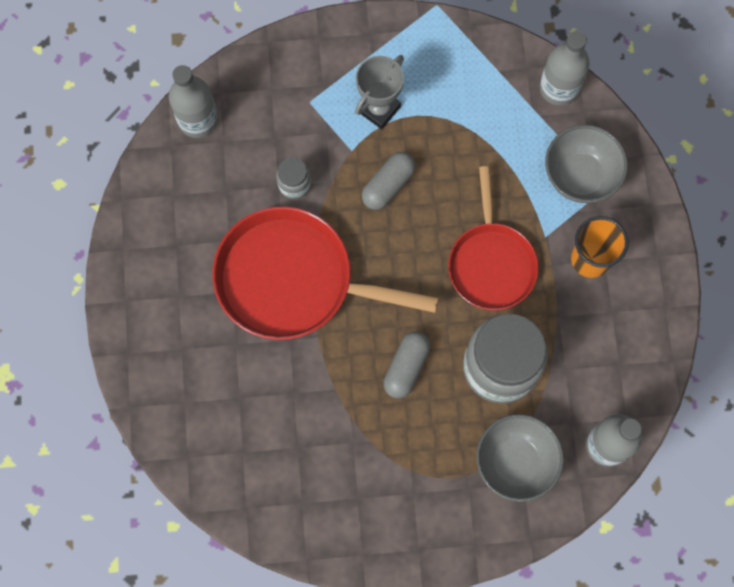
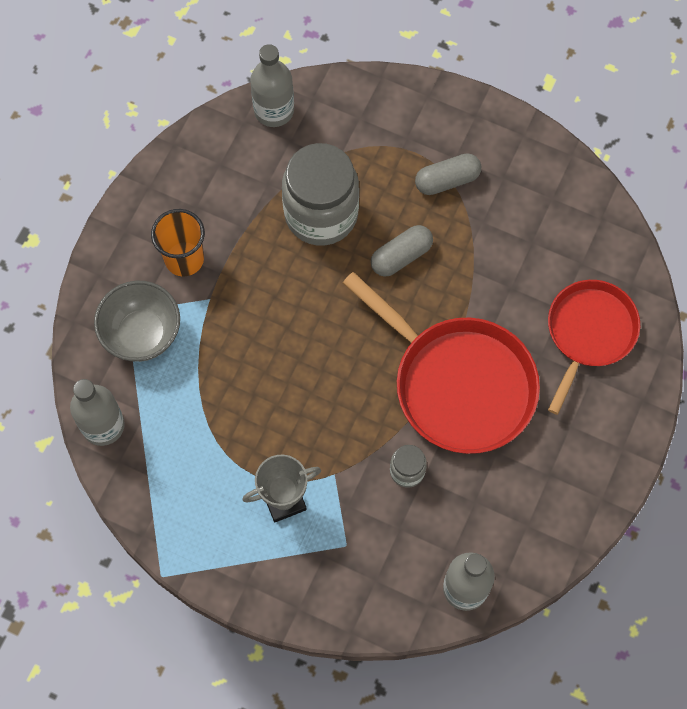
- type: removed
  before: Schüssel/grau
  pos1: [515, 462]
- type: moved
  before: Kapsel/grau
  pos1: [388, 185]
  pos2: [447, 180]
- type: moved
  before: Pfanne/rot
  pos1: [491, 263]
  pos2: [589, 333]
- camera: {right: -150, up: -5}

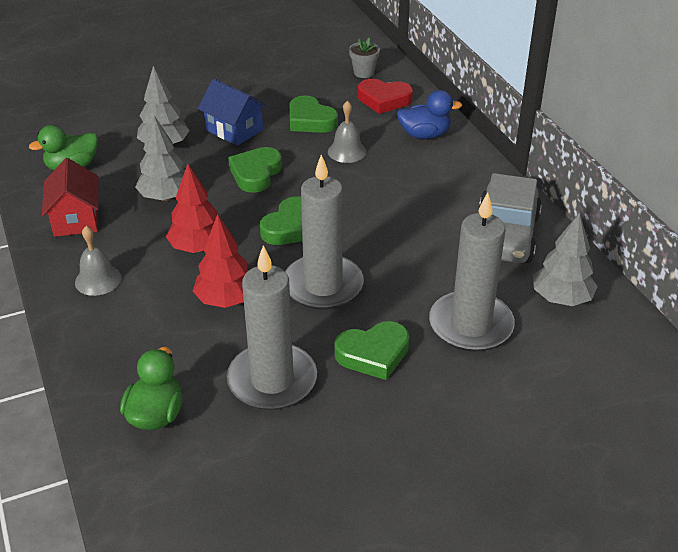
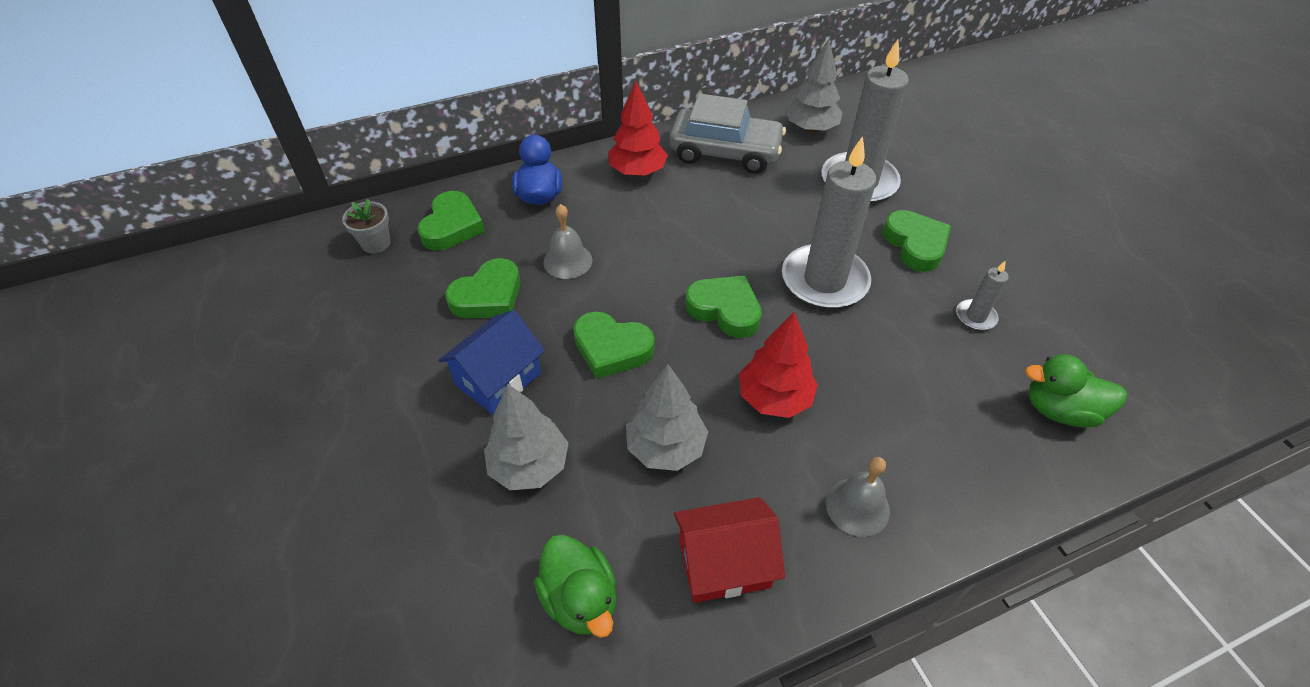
- type: moved
  before: Baum/rot
  pos1: [226, 300]
  pos2: [637, 172]
- type: recoloured
  before: Herz/rot
  after: Herz/grün
  pos1: [384, 100]
  pos2: [452, 226]
- type: resized
  before: Kerze/grau
  pos1: [272, 380]
  pos2: [975, 317]
  scale: 0.44
- camera: {right: -90, up: 10}

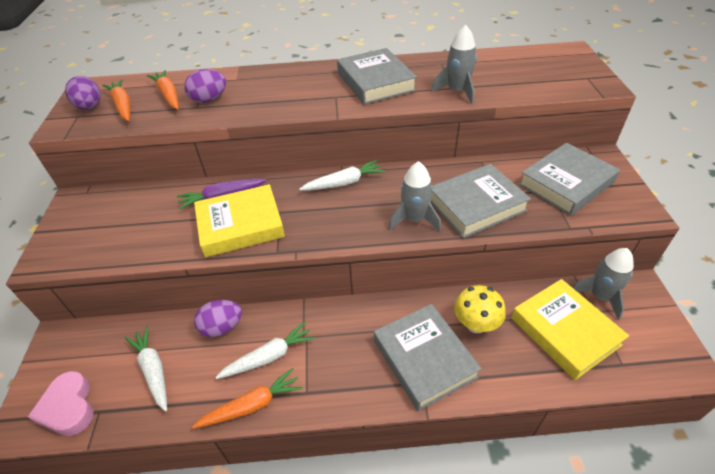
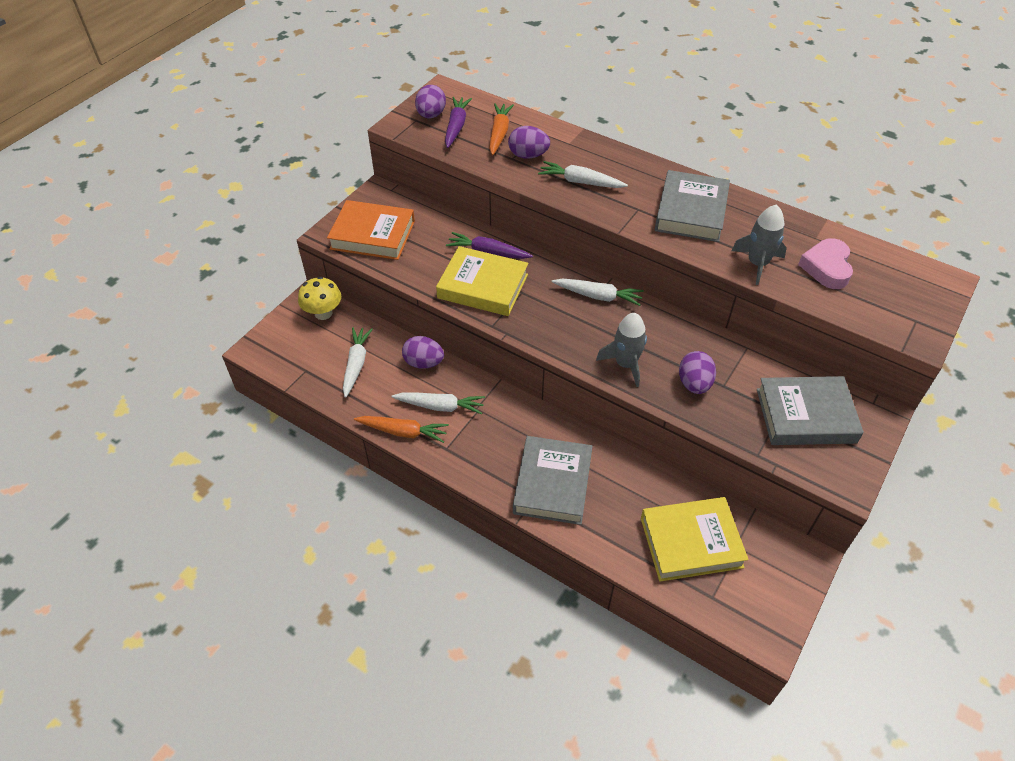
- type: removed
  before: Rakete/grau
  pos1: [600, 297]
- type: added
  after: Buch/orange
  pos2: [373, 235]
- type: added
  after: Karotte/weiß
  pos2: [580, 182]
- type: moved
  before: Herz/rosa
  pos1: [68, 408]
  pos2: [826, 267]
- type: moved
  before: Pilz/gelb
  pos1: [476, 324]
  pos2: [323, 313]
- type: replaced
  before: Buch/grau
  after: Ei/lila
  pos1: [476, 205]
  pos2: [694, 384]
- type: recoloured
  before: Karotte/orange
  after: Karotte/lila
  pos1: [123, 106]
  pos2: [456, 127]
- type: turned
  before: Buch/gelb
  pos1: [564, 331]
  pos2: [691, 542]
  turn: 75
- camera: {right: 35, up: 5}

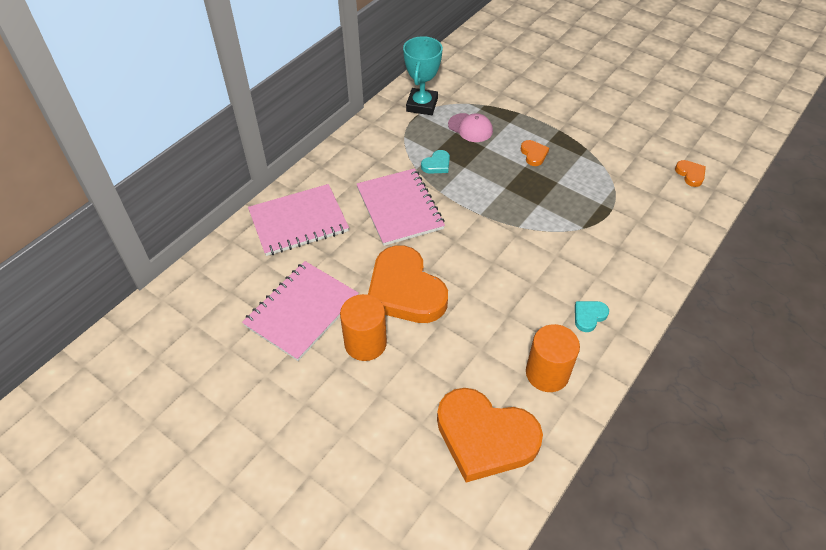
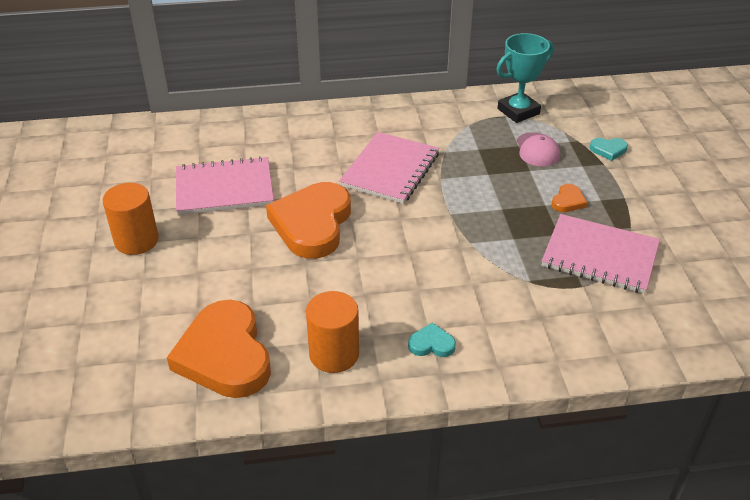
- type: removed
  before: Herz/orange
  pos1: [690, 174]
- type: moved
  before: Notizbuch/rosa
  pos1: [298, 221]
  pos2: [600, 256]
- type: moved
  before: Vollzylinder/orange
  pos1: [365, 343]
  pos2: [136, 240]
- type: moved
  before: Herz/türkis
  pos1: [437, 164]
  pos2: [608, 150]
- camera: {right: 45, up: -10}

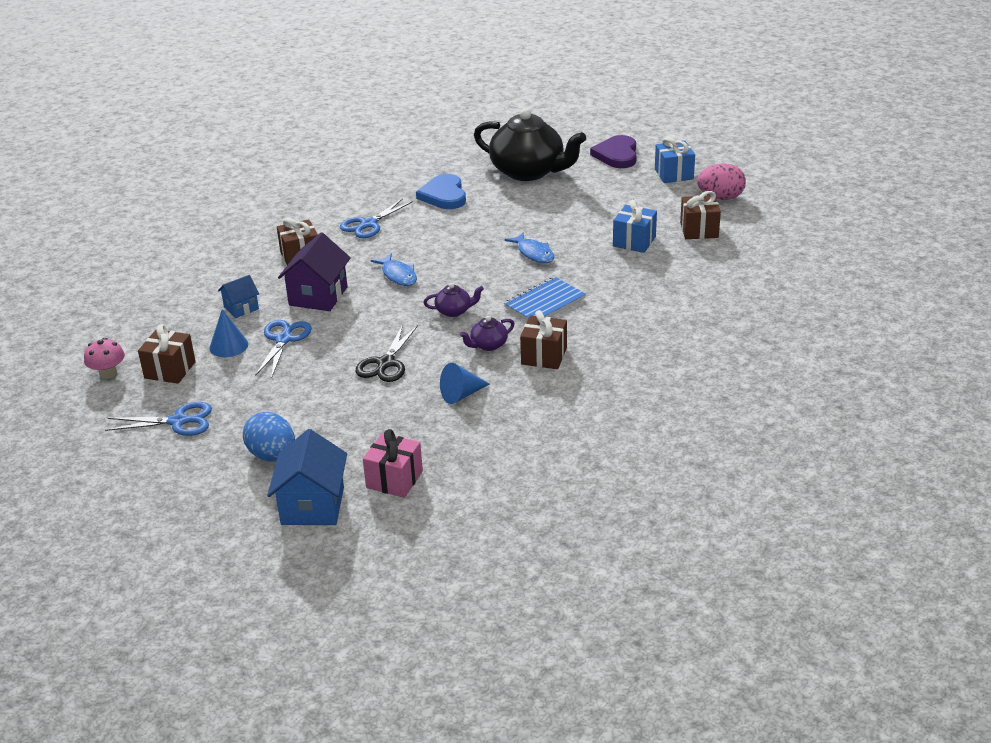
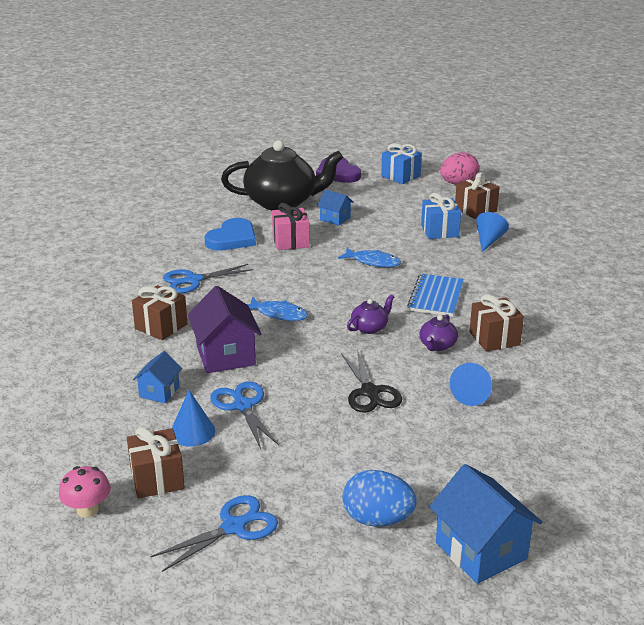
- type: added
  after: Haus/blau
  pos2: [335, 219]
- type: added
  after: Kegel/blau
  pos2: [488, 240]
- type: moved
  before: Geschenk/rosa
  pos1: [394, 479]
  pos2: [290, 241]
- type: turned
  before: Schere/blau
  pos1: [368, 224]
  pos2: [192, 280]
  turn: 60
- type: turned
  before: Herz/blau
  pos1: [444, 195]
  pos2: [232, 238]
  turn: -105
- camera: {right: -35, up: -5}

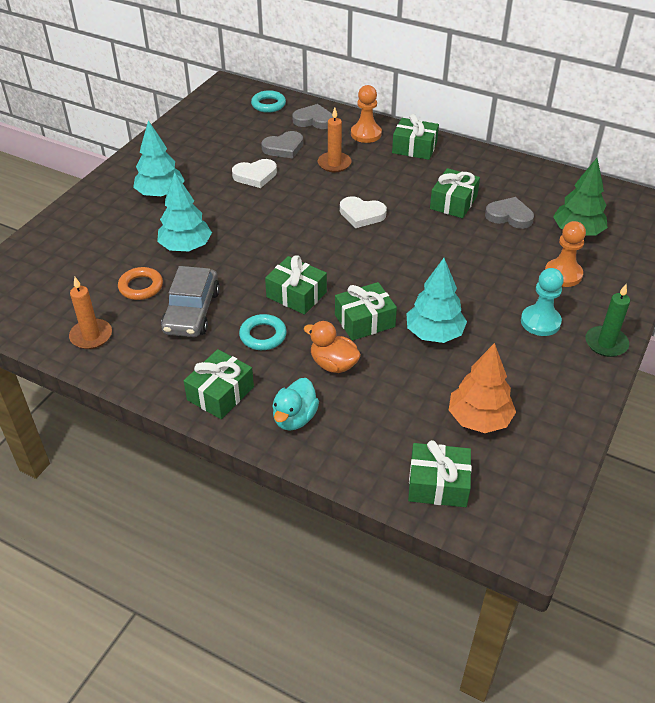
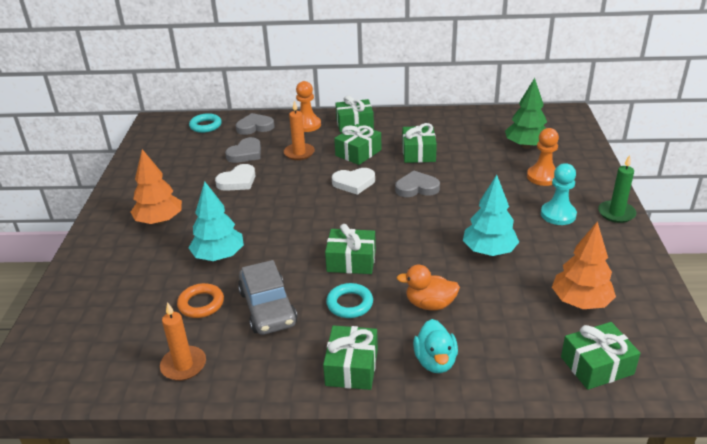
- type: moved
  before: Geschenk/grün
  pos1: [364, 321]
  pos2: [358, 153]
- type: moved
  before: Herz/grau
  pos1: [509, 216]
  pos2: [416, 188]
- type: recoloured
  before: Baum/türkis
  after: Baum/orange
  pos1: [160, 194]
  pos2: [159, 221]
- camera: {right: -25, up: -10}

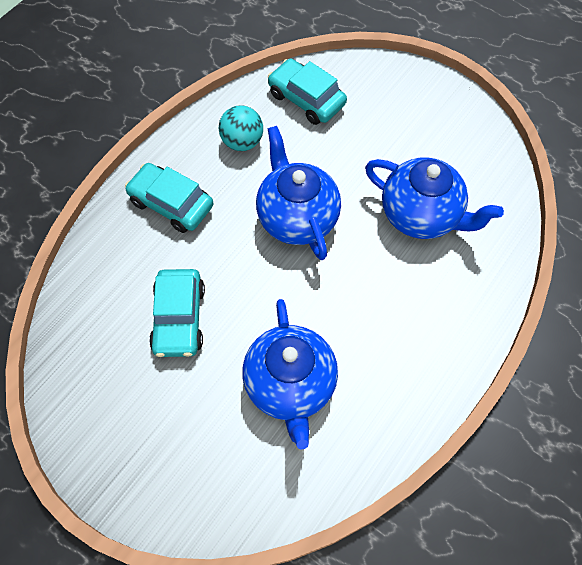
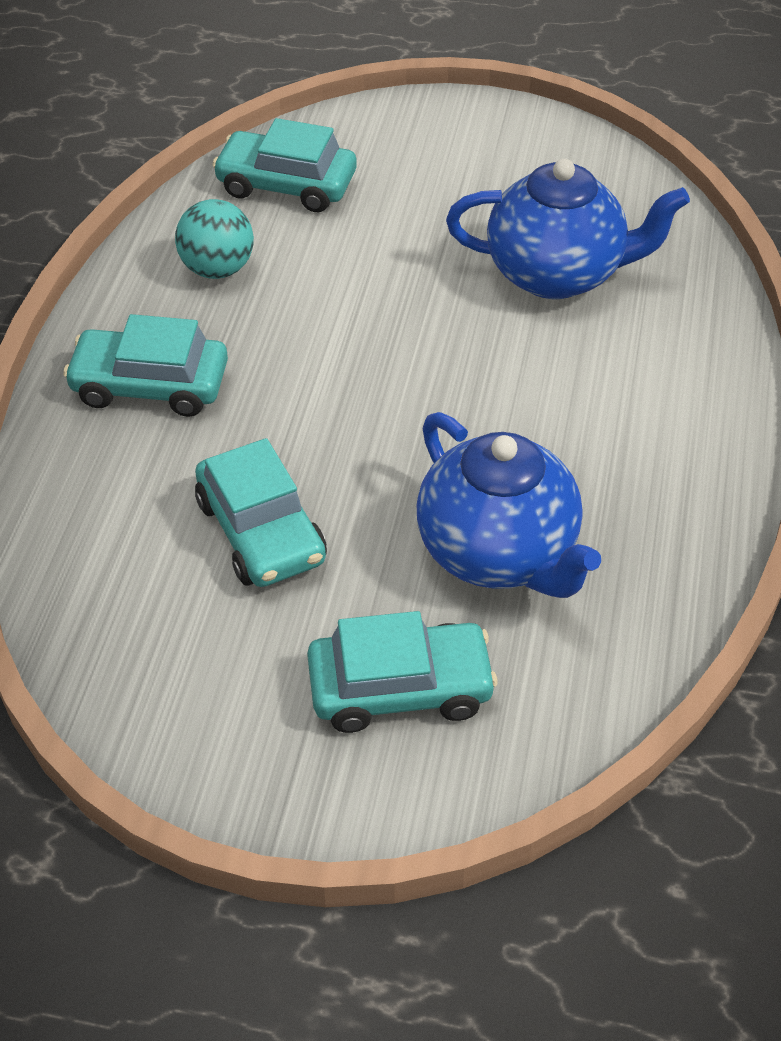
- type: removed
  before: Teekanne/blau
  pos1: [297, 217]
- type: added
  after: Auto/türkis
  pos2: [400, 688]
- camera: {right: -25, up: -15}

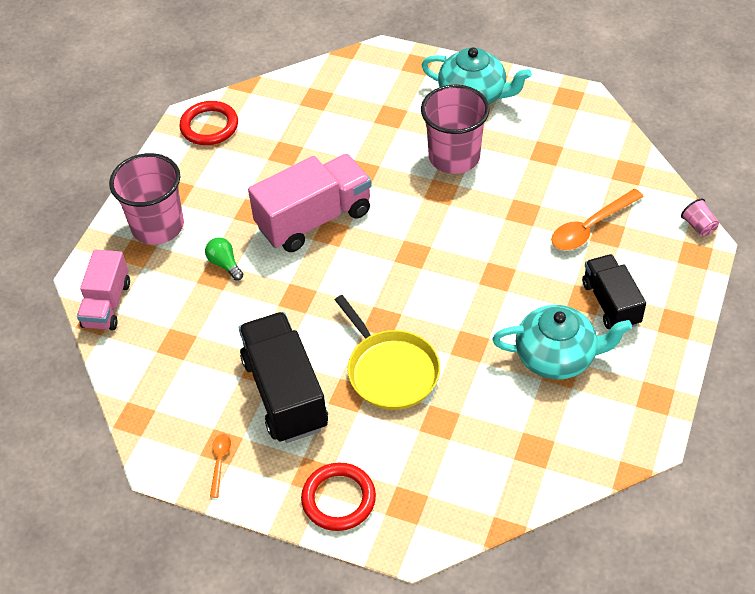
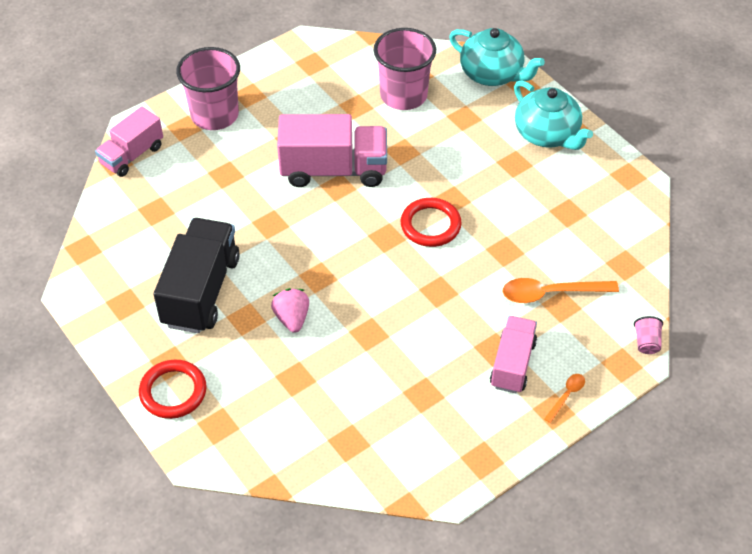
- type: removed
  before: Glühbirne/grün
  pos1: [225, 264]
- type: moved
  before: Ring/rot
  pos1: [209, 126]
  pos2: [430, 225]
- type: moved
  before: Löffel/orange
  pos1: [220, 462]
  pos2: [566, 396]
- type: moved
  before: Becher/rosa
  pos1: [454, 157]
  pos2: [403, 95]
- type: moved
  before: Teekanne/türkis
  pos1: [557, 357]
  pos2: [492, 74]
- type: replaced
  before: Pfanne/gelb
  after: Erdbeere/rosa
  pos1: [390, 370]
  pos2: [292, 318]
- type: recoloured
  before: Lastwagen/schwarz
  after: Lastwagen/rosa
  pos1: [611, 303]
  pos2: [512, 364]
- camera: {right: 30, up: 0}

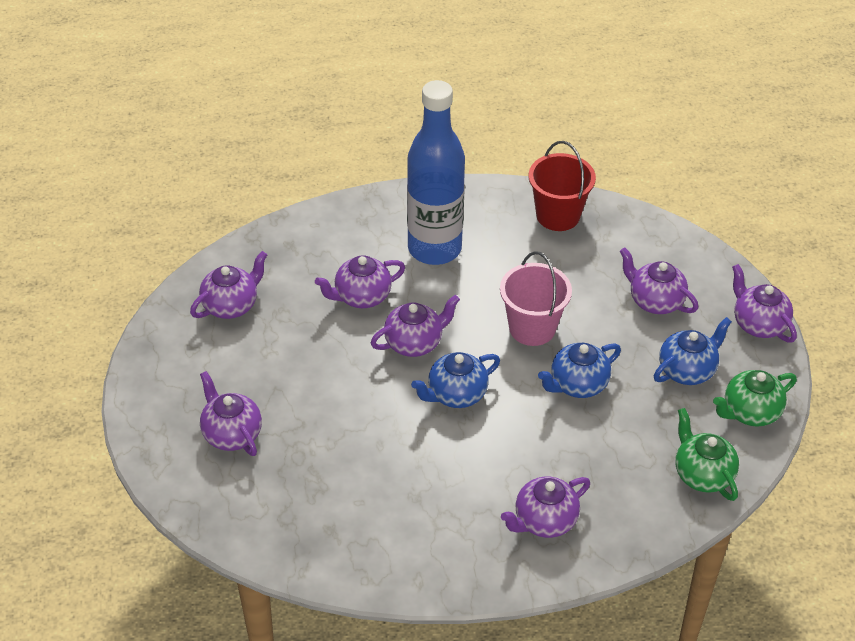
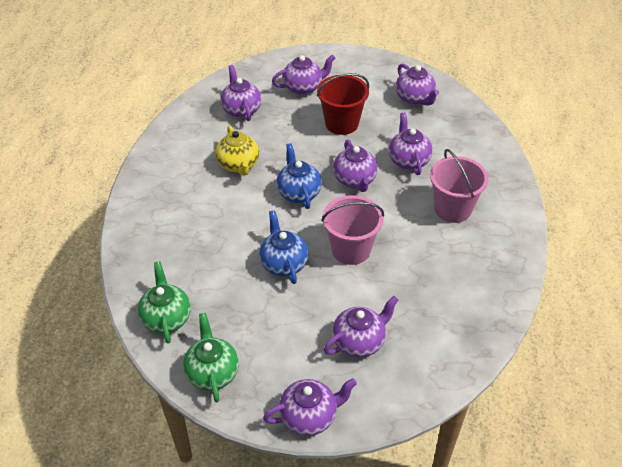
- type: removed
  before: Teekanne/blau
  pos1: [687, 370]
- type: added
  after: Teekanne/gelb
  pos2: [238, 165]
- type: moved
  before: Teekanne/lila
  pos1: [544, 521]
  pos2: [241, 110]
- type: moved
  before: Eimer/rot
  pos1: [558, 215]
  pos2: [341, 123]
- type: replaced
  before: Flasche/blau
  after: Eimer/rosa
  pos1: [434, 248]
  pos2: [452, 209]
- type: turned
  before: Teekanne/grün
  pos1: [702, 474]
  pos2: [166, 318]
  turn: -90
- camera: {right: 105, up: 0}

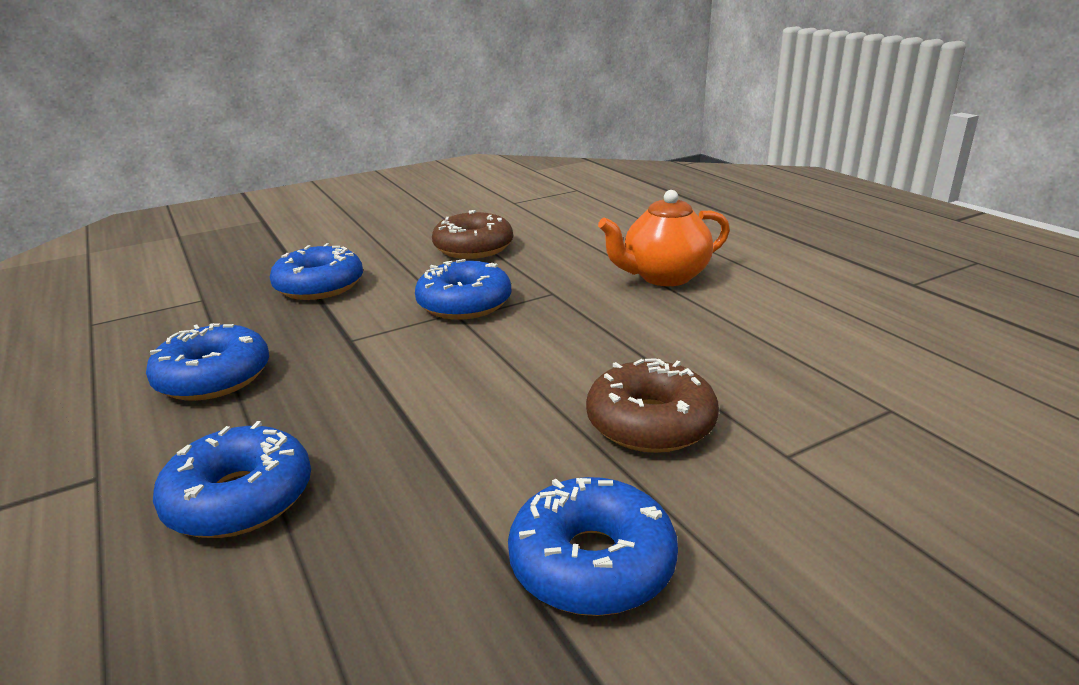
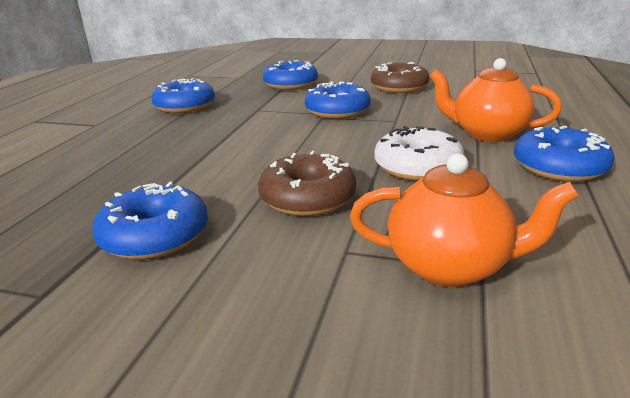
- type: added
  after: Teekanne/orange
  pos2: [449, 266]
- type: added
  after: Donut/weiß
  pos2: [417, 167]
- type: moved
  before: Donut/blau
  pos1: [240, 498]
  pos2: [559, 167]
- camera: {right: 45, up: 0}

